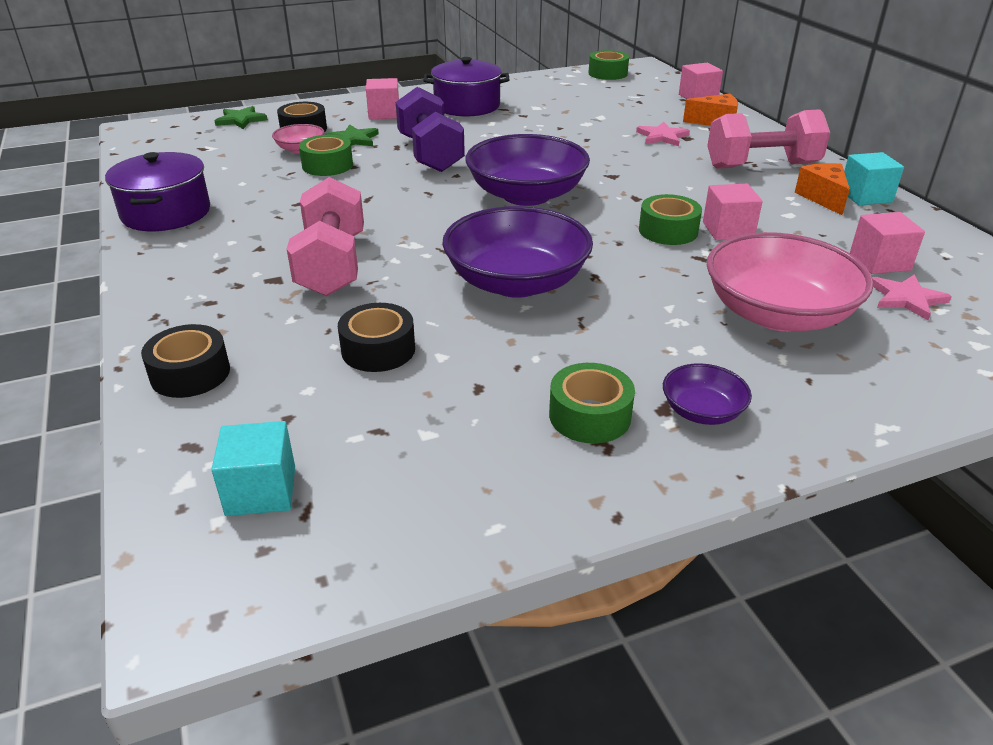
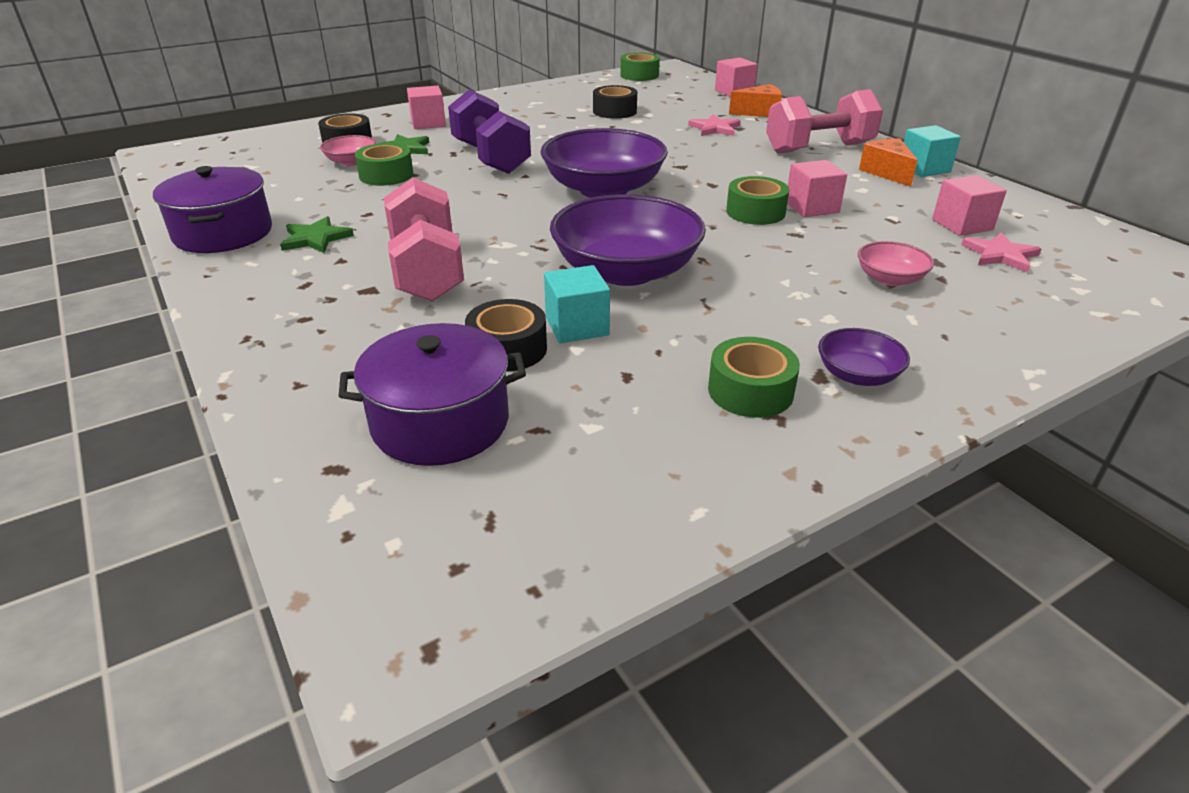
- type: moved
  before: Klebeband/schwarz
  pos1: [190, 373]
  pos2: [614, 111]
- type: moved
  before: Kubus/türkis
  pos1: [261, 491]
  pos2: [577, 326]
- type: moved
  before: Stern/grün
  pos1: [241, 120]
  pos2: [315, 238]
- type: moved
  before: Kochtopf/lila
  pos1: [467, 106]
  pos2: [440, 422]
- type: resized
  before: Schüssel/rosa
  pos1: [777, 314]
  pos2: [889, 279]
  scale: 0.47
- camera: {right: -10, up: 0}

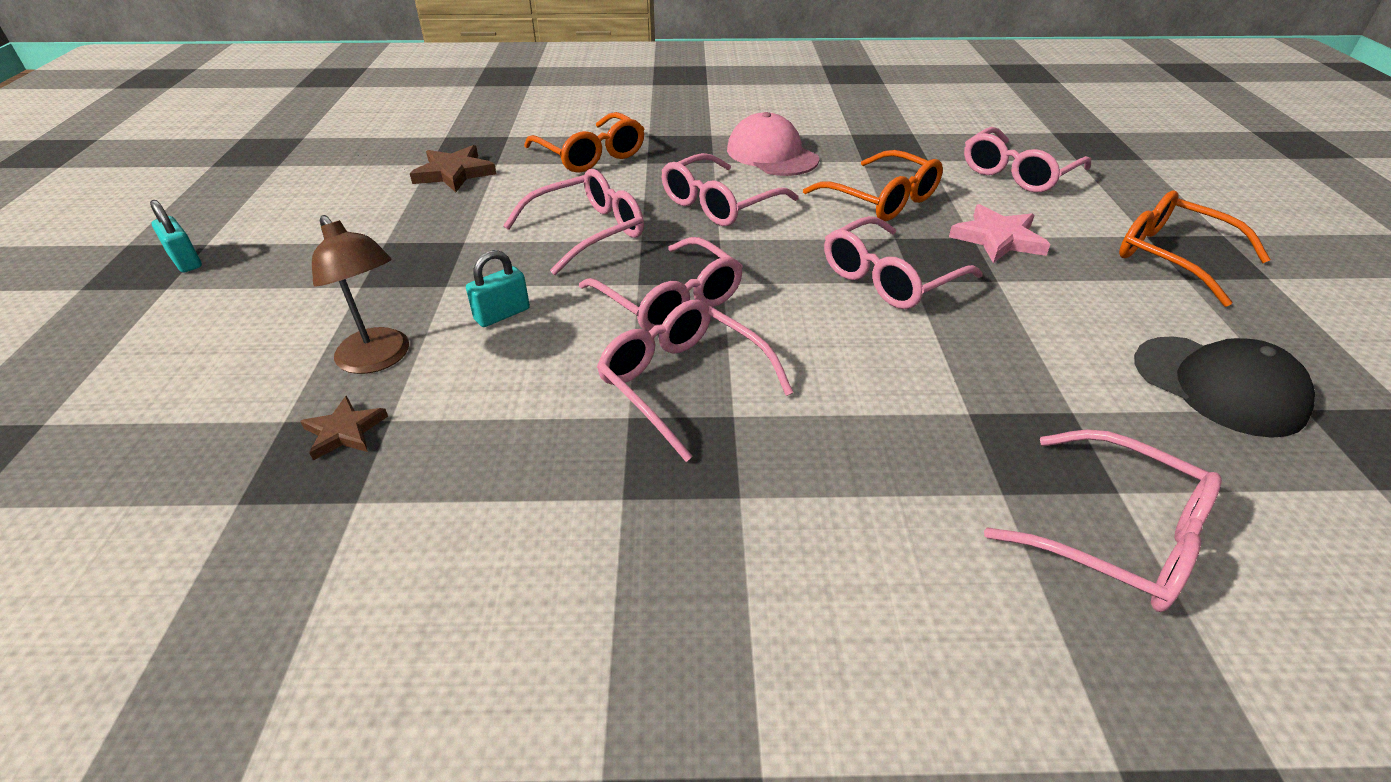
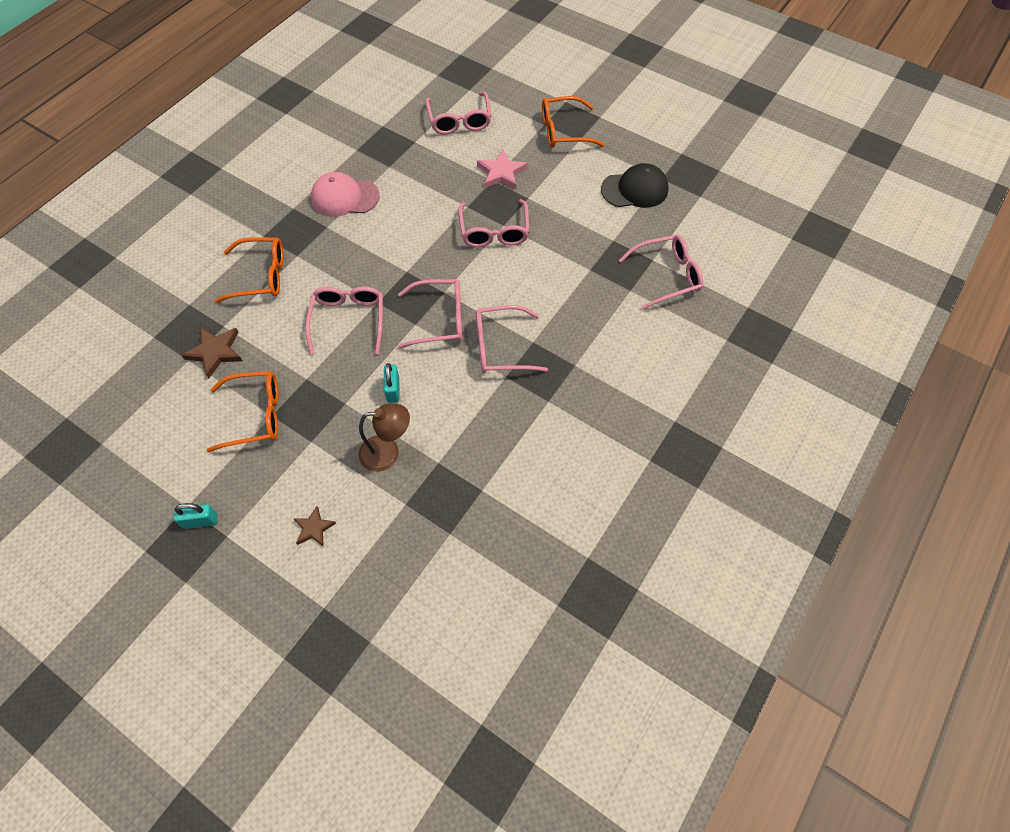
- type: removed
  before: Brille/rosa
  pos1: [719, 204]
- type: moved
  before: Stern/braun
  pos1: [345, 431]
  pos2: [314, 528]
- type: moved
  before: Brille/orange
  pos1: [882, 200]
  pos2: [255, 415]
- camera: {right: -55, up: 20}

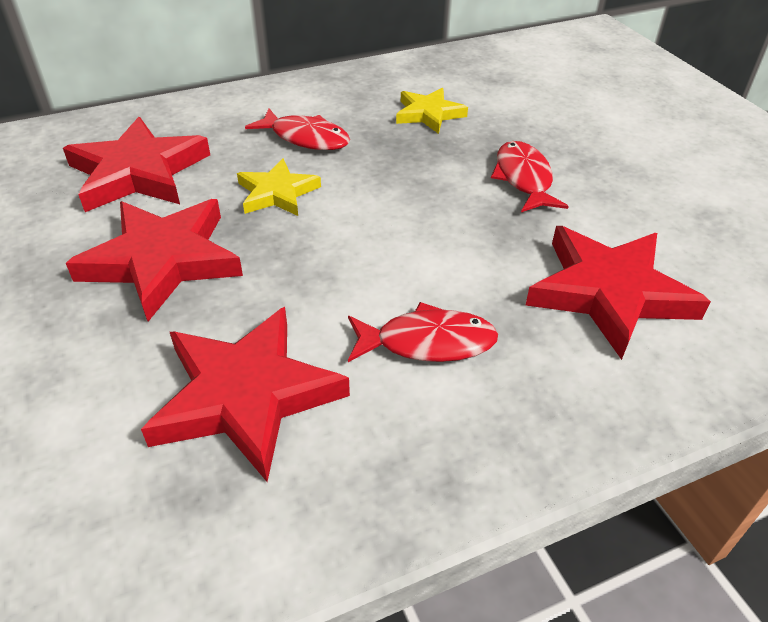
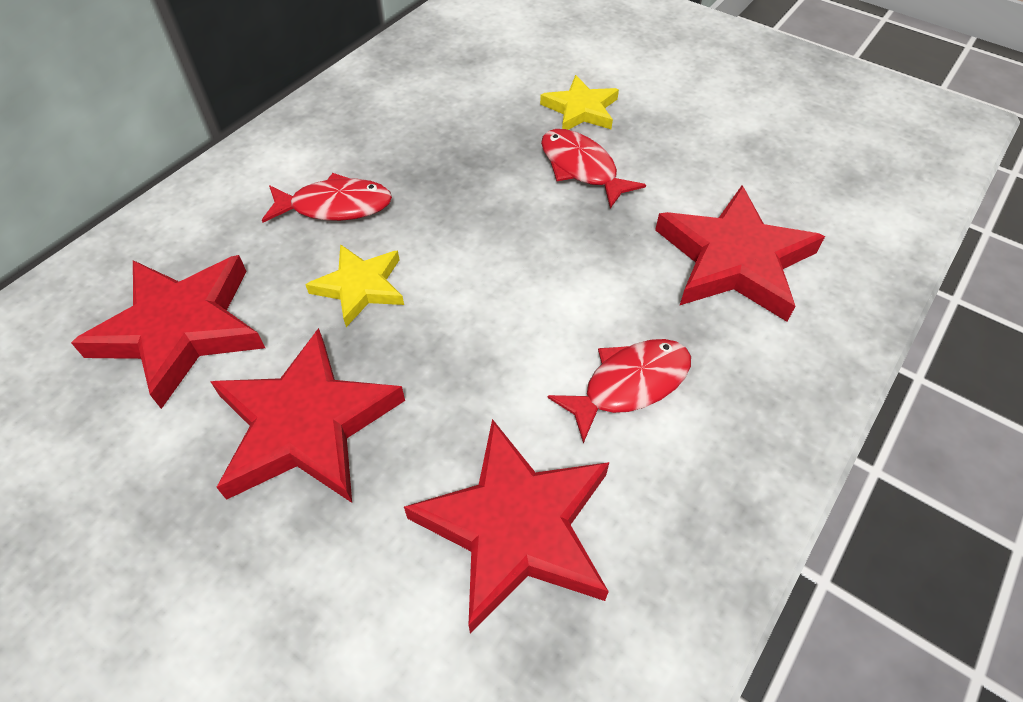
- type: moved
  before: Stern/gelb
  pos1: [428, 114]
  pos2: [581, 109]
- camera: {right: -30, up: 10}

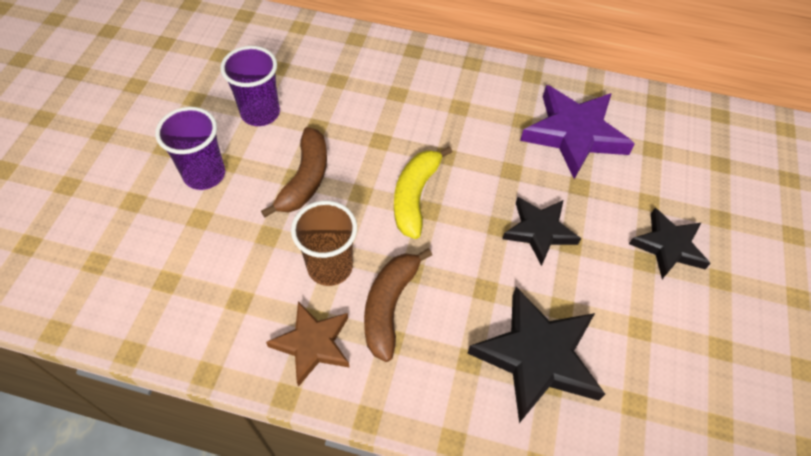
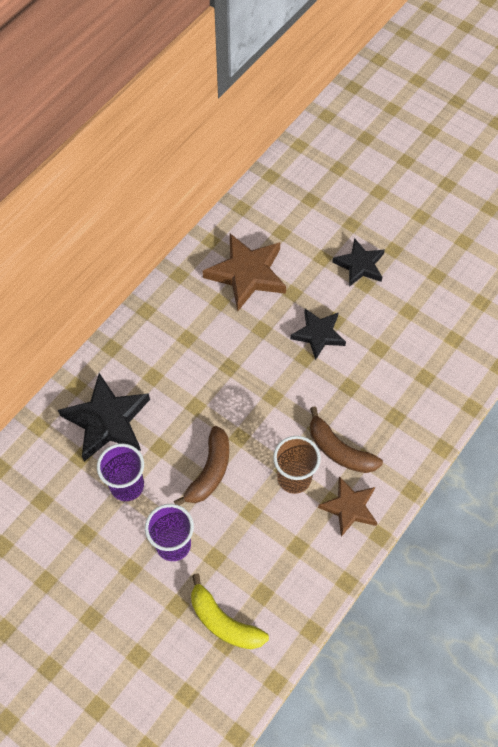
- type: moved
  before: Banane/gelb
  pos1: [415, 196]
  pos2: [223, 621]
- type: moved
  before: Stern/schwarz
  pos1: [537, 356]
  pos2: [107, 421]
- type: recoloured
  before: Stern/lila
  after: Stern/braun
  pos1: [574, 134]
  pos2: [247, 274]
- type: turned
  before: Banane/braun
  pos1: [305, 179]
  pos2: [209, 471]
  turn: 75
- camera: {right: -65, up: 5}

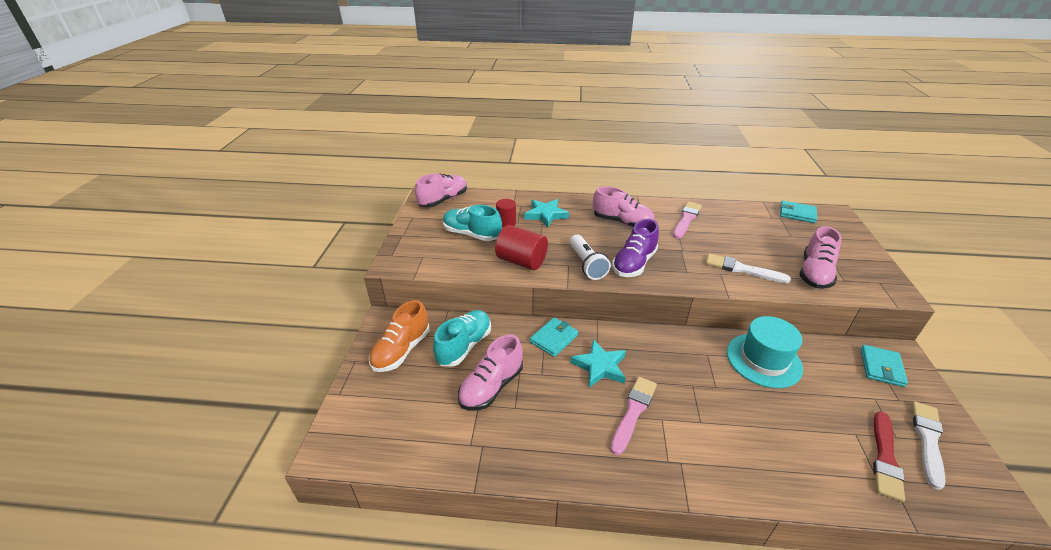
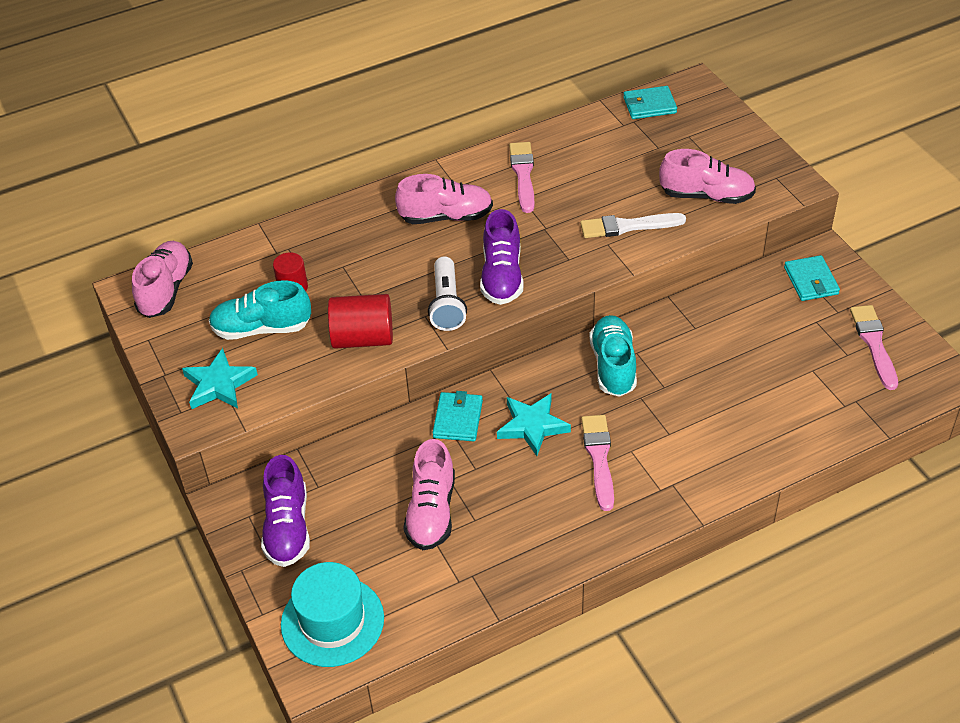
- type: removed
  before: Pinsel/rot
  pos1: [885, 458]
- type: moved
  before: Schuh/türkis
  pos1: [464, 346]
  pos2: [613, 366]
- type: moved
  before: Stern/türkis
  pos1: [546, 215]
  pos2: [219, 384]
- type: moved
  before: Hut/türkis
  pos1: [763, 360]
  pos2: [332, 621]
- type: recoloured
  before: Schuh/orange
  after: Schuh/lila
  pos1: [401, 350]
  pos2: [287, 528]
- type: recoloured
  before: Pinsel/weiß
  after: Pinsel/rosa
  pos1: [927, 440]
  pos2: [874, 344]
- type: turned
  before: Taschenlampe/weiß
  pos1: [587, 264]
  pos2: [447, 304]
  turn: 45
- type: turned
  before: Schuh/rosa
  pos1: [814, 273]
  pos2: [706, 195]
  turn: -75
- camera: {right: -30, up: 10}

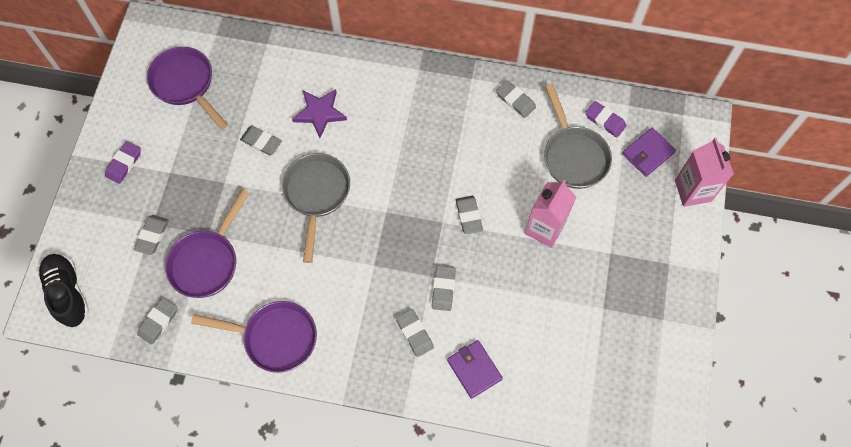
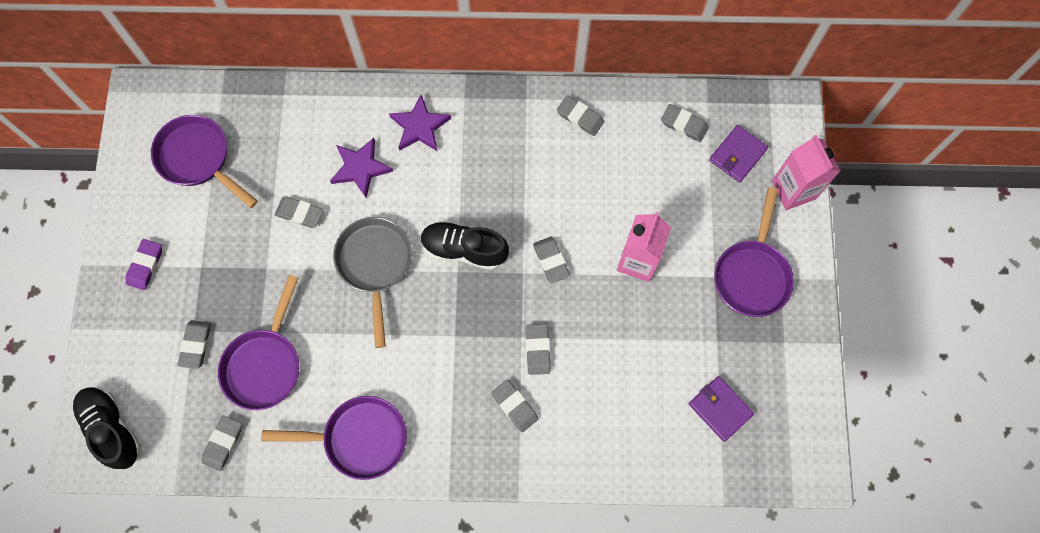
- type: removed
  before: Pfanne/grau
  pos1: [573, 155]
- type: added
  after: Stern/lila
  pos2: [420, 126]
- type: added
  after: Schuh/schwarz
  pos2: [464, 249]
- type: added
  after: Pfanne/lila
  pos2: [752, 274]
- type: moved
  before: Geldbörse/lila
  pos1: [474, 369]
  pos2: [720, 409]
- type: recoloured
  before: Radiergummi/lila
  after: Radiergummi/grau
  pos1: [605, 121]
  pos2: [684, 124]
- camera: {right: -10, up: 5}

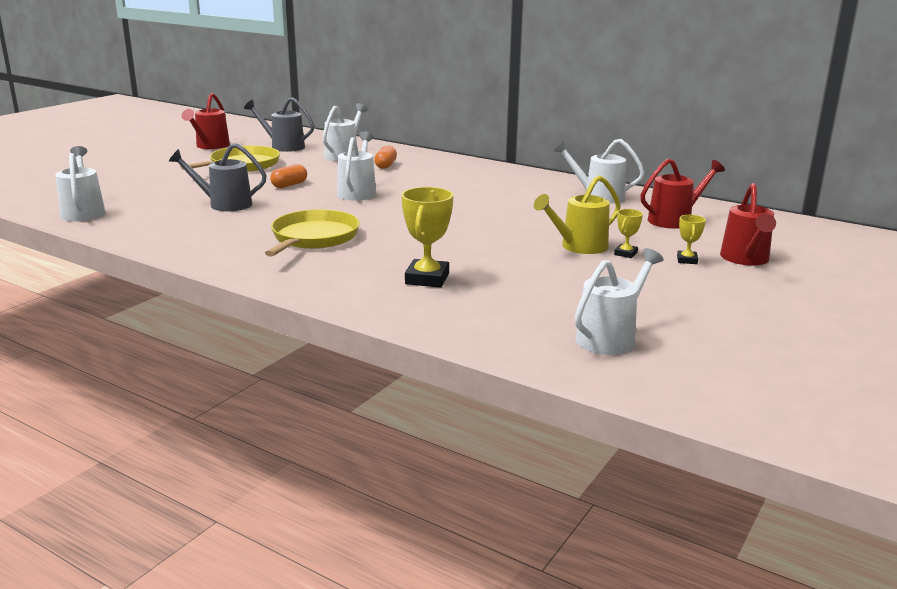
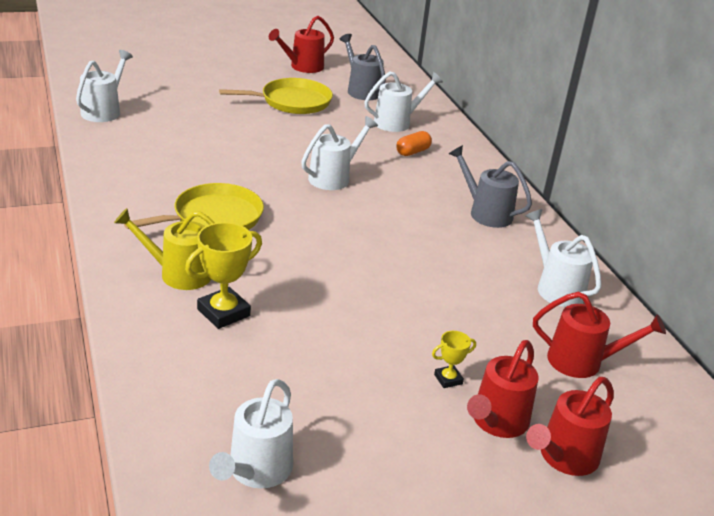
- type: removed
  before: Kapsel/orange
  pos1: [289, 185]
- type: moved
  before: Gießkanne/grau
  pos1: [224, 204]
  pos2: [485, 213]
- type: moved
  before: Gießkanne/gelb
  pos1: [578, 247]
  pos2: [178, 274]
- type: replaced
  before: Pokal/gelb
  after: Gießkanne/rot
  pos1: [687, 260]
  pos2: [496, 422]
- type: turned
  before: Gießkanne/weiß
  pos1: [611, 337]
  pos2: [256, 471]
  turn: 120
- camera: {right: 35, up: 10}

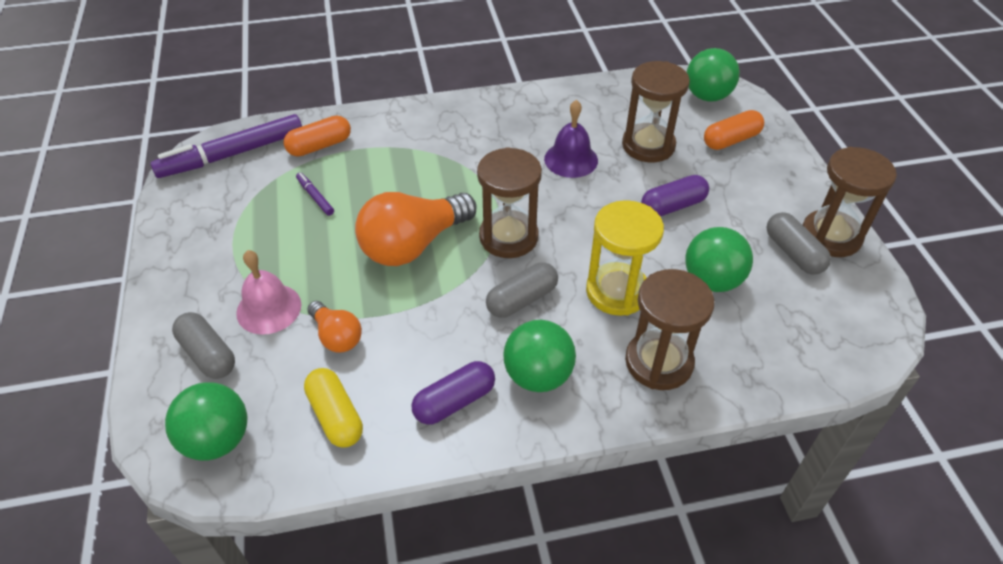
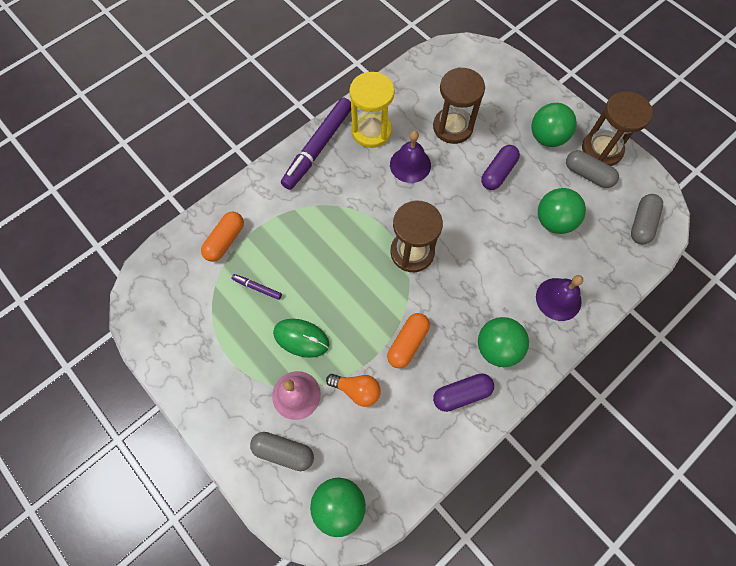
- type: removed
  before: Kapsel/gelb
  pos1: [335, 416]
- type: removed
  before: Glühbirne/orange
  pos1: [413, 245]
- type: added
  after: Computermaus/grün
  pos2: [301, 338]
- type: moved
  before: Filzstift/lila
  pos1: [232, 154]
  pos2: [318, 147]
- type: moved
  before: Kapsel/grau
  pos1: [522, 299]
  pos2: [642, 223]
- type: moved
  before: Sanduhr/gelb
  pos1: [617, 291]
  pos2: [371, 131]
- type: moved
  before: Ball/grün
  pos1: [707, 96]
  pos2: [547, 137]
- type: moved
  before: Kapsel/orange
  pos1: [731, 140]
  pos2: [407, 343]
- type: replaced
  before: Sanduhr/braun
  after: Glocke/lila
  pos1: [659, 362]
  pos2: [558, 299]
- type: turned
  before: Kapsel/lila
  pos1: [454, 401]
  pos2: [461, 394]
  turn: 45
- camera: {right: -30, up: 20}

